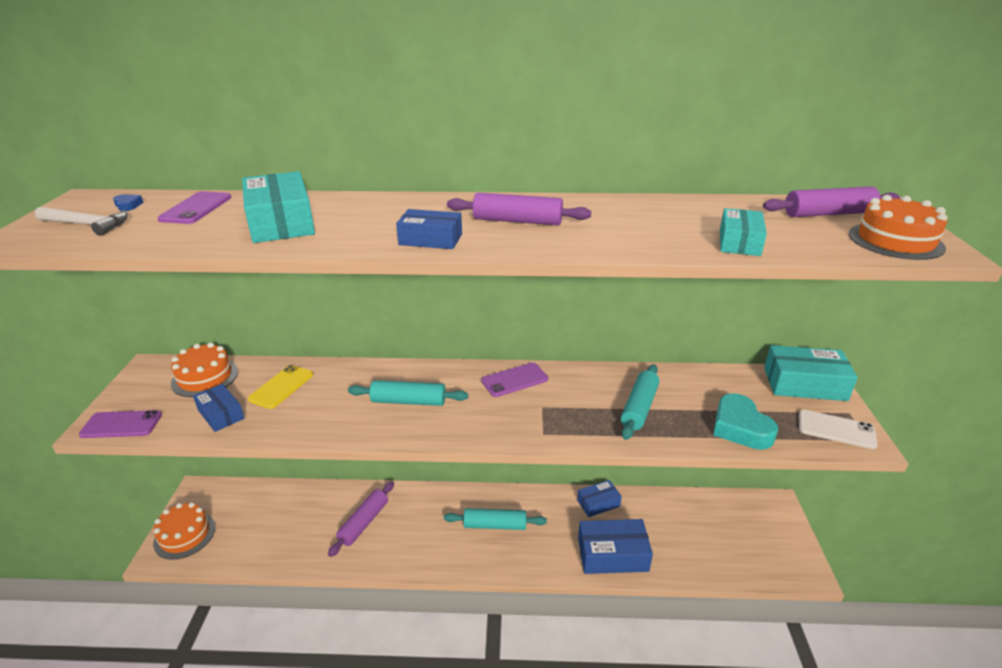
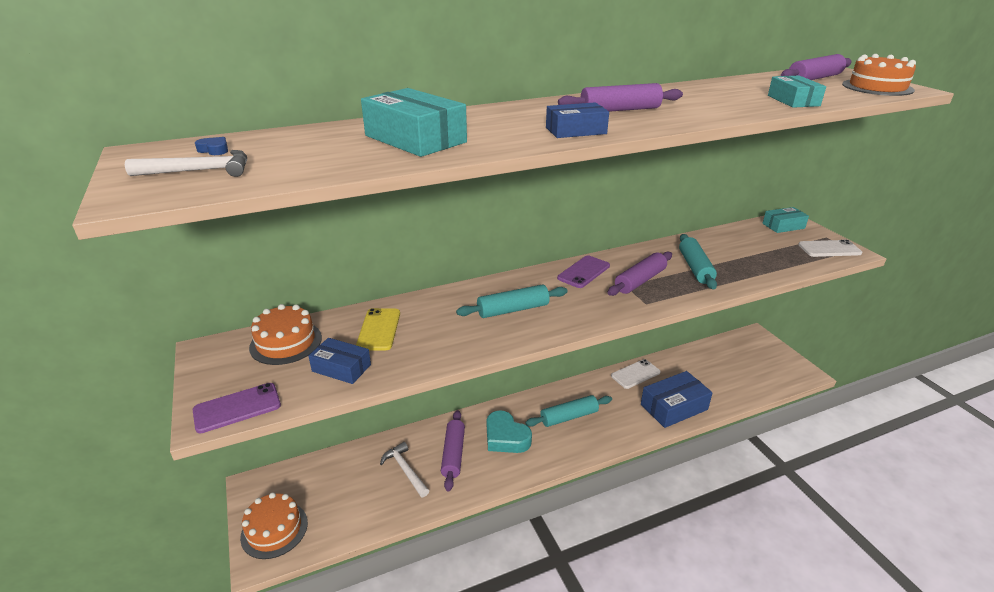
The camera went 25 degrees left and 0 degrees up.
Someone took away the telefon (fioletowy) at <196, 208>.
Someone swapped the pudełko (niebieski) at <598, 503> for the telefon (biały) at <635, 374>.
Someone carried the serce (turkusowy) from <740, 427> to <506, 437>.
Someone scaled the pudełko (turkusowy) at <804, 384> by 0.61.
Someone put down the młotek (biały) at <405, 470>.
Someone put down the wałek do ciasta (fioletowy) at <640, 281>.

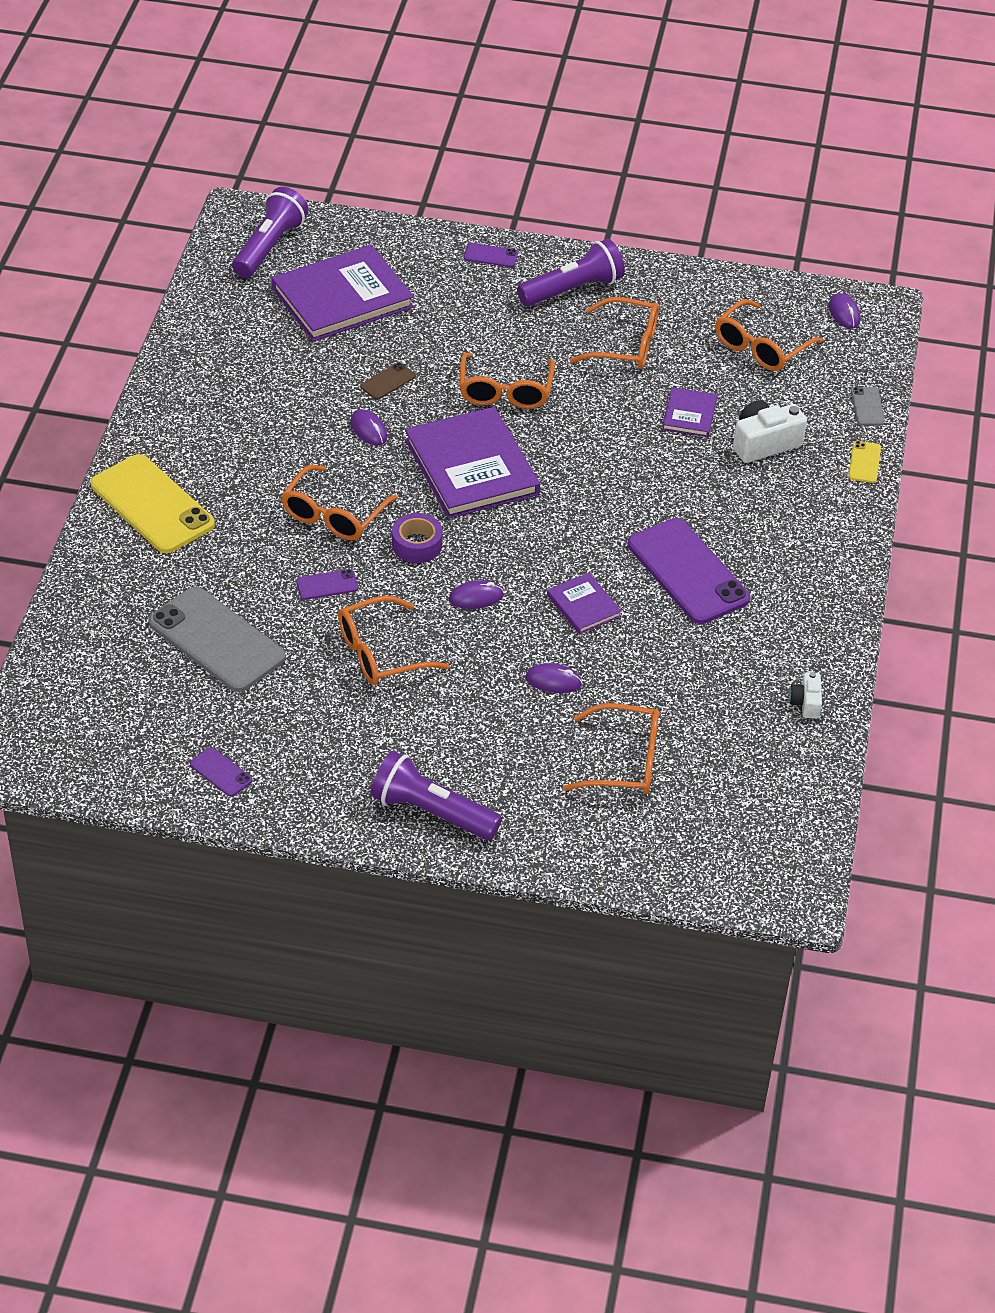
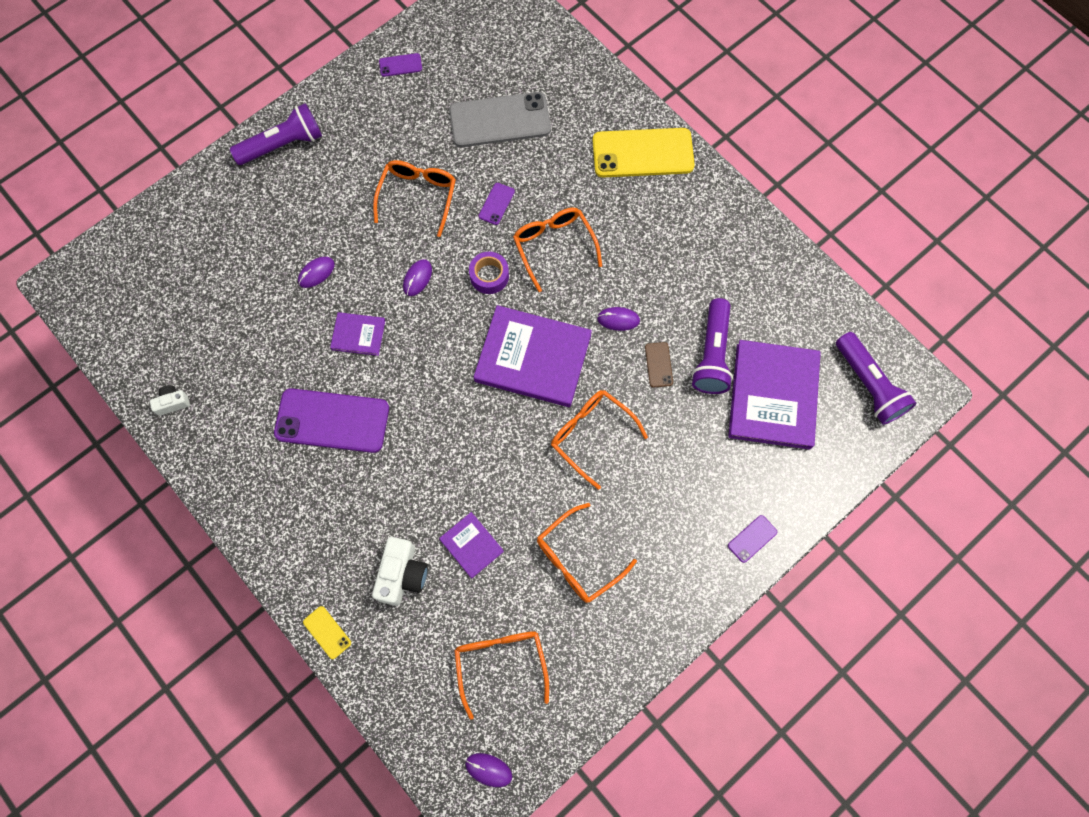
The camera went 130 degrees right and 25 degrees up.
Someone carried the latarka (fioletowy) from <572, 289> to <712, 354>.
Someone took away the okulary (pomarańczowy) at <623, 761>.
Someone rotated the aparat fotograficzny (biały) at <806, 703> by 60 degrees counterclockwise.
Someone took away the telefon (szary) at <867, 406>.

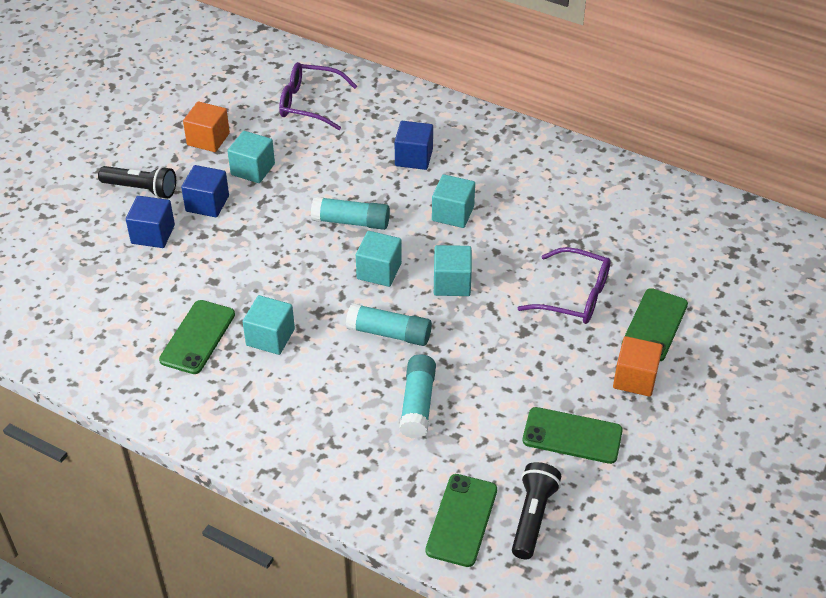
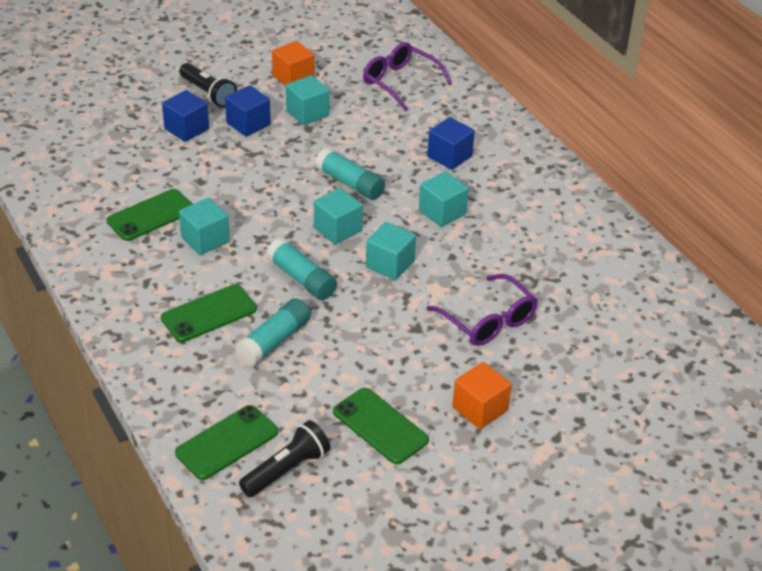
The camera went 30 degrees right and 5 degrees down.
Someone carried the telefon (zielony) from <654, 325> to <209, 314>.

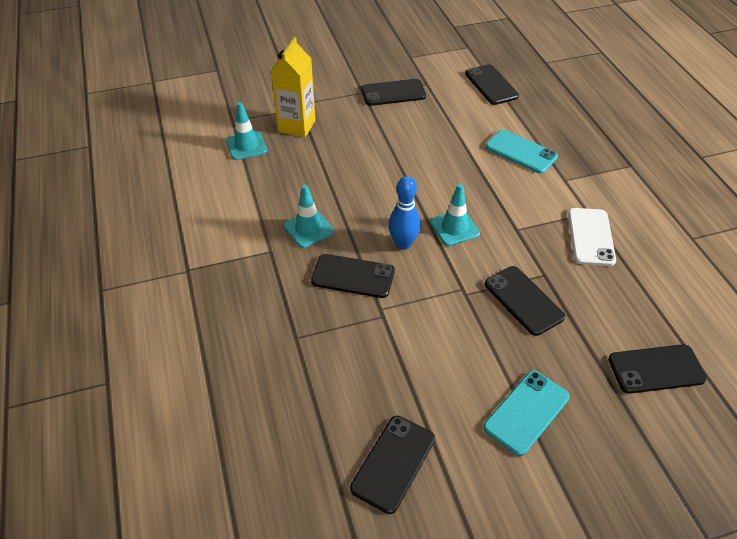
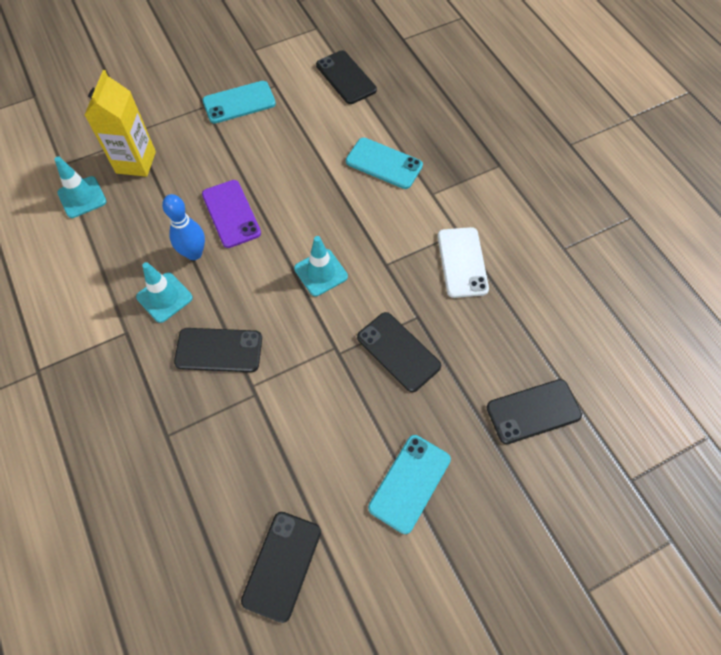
The camera went 10 degrees left and 15 degrees up.
Someone repainted the telefon (czarny) at <393, 93>, which became the telefon (turkusowy) at <239, 102>.
Someone carried the kręgiel (niebieski) from <403, 244> to <194, 253>.
Someone put down the telefon (fioletowy) at <231, 214>.

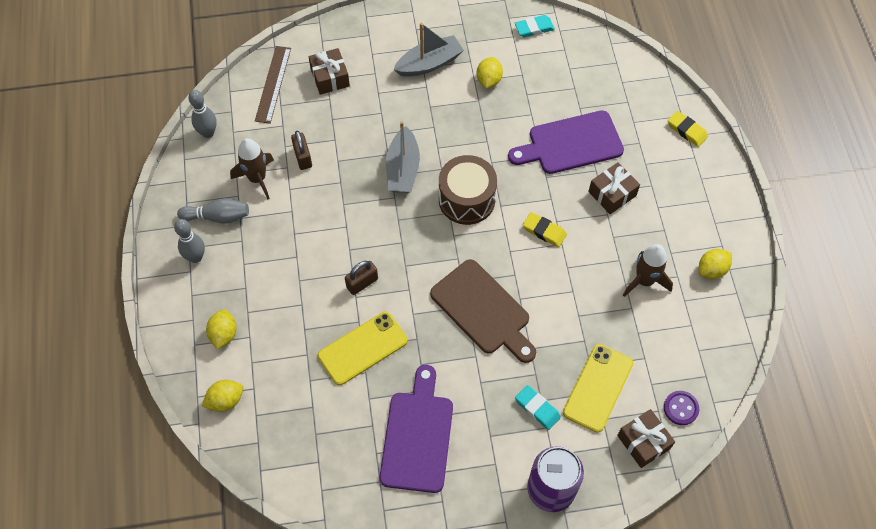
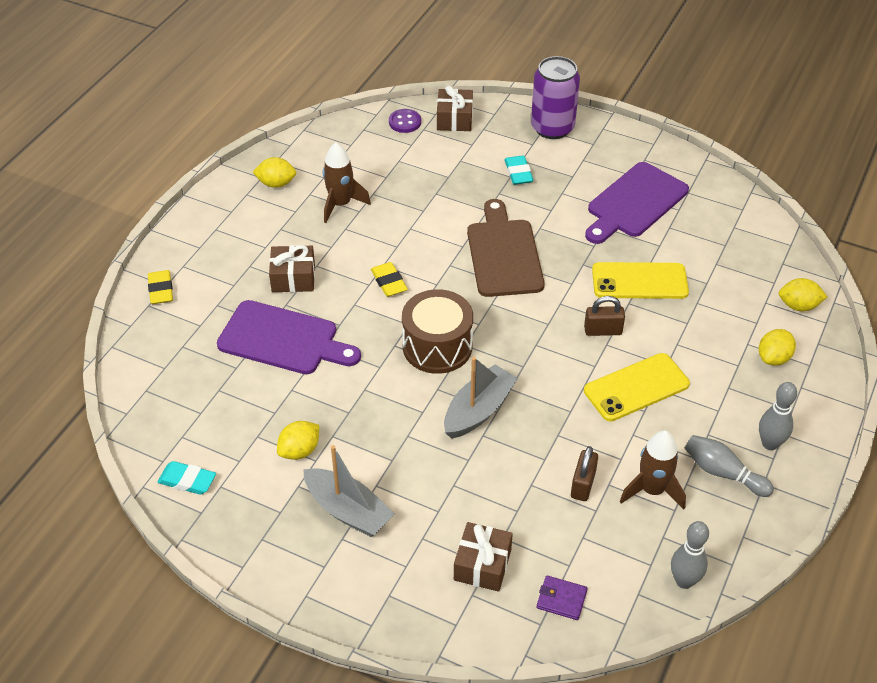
The camera went 145 degrees left and 15 degrees down.
Someone swapped the linijka (brązowy) at <273, 84> for the portfel (fioletowy) at <561, 599>.
Someone rotated the łódka (szary) at <429, 63> by 150 degrees counterclockwise.
Someone carried the telefon (żółty) from <598, 388> to <636, 387>.

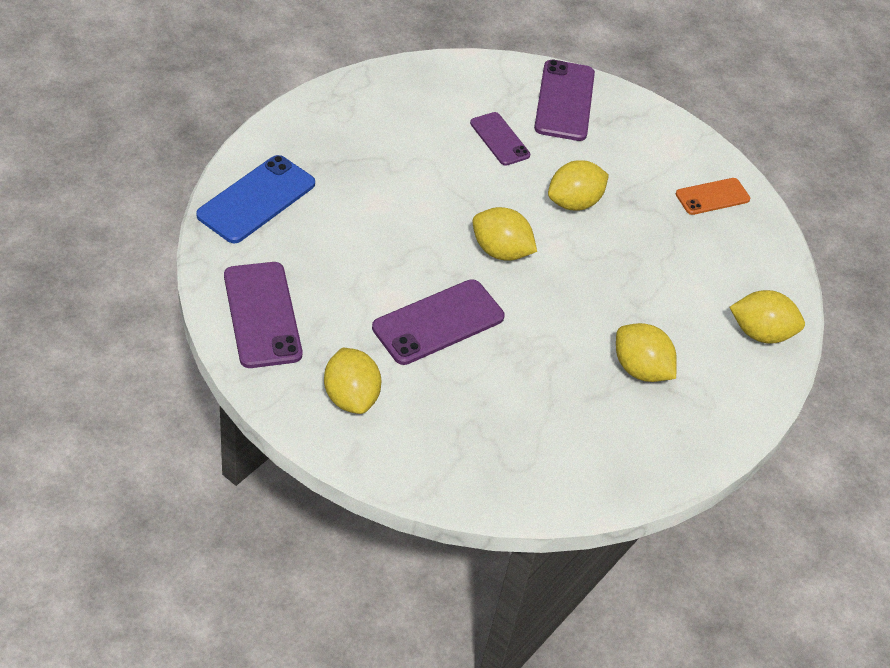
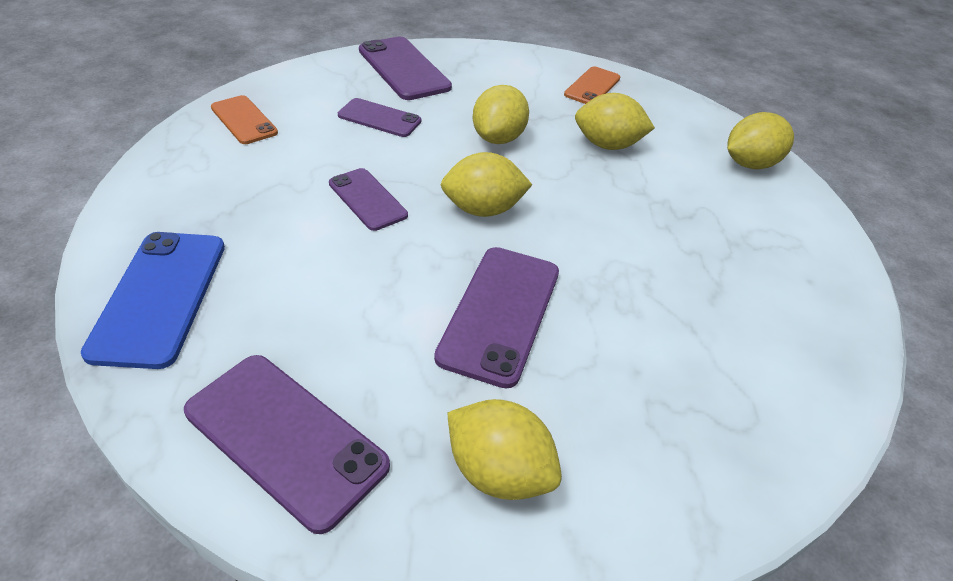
The camera went 35 degrees left and 5 degrees down.
Someone carried the cytryna (żółty) from <640, 369> to <607, 145>.
Someone put down the telefon (pomarańczowy) at <244, 120>.
Someone put down the telefon (fioletowy) at <367, 199>.

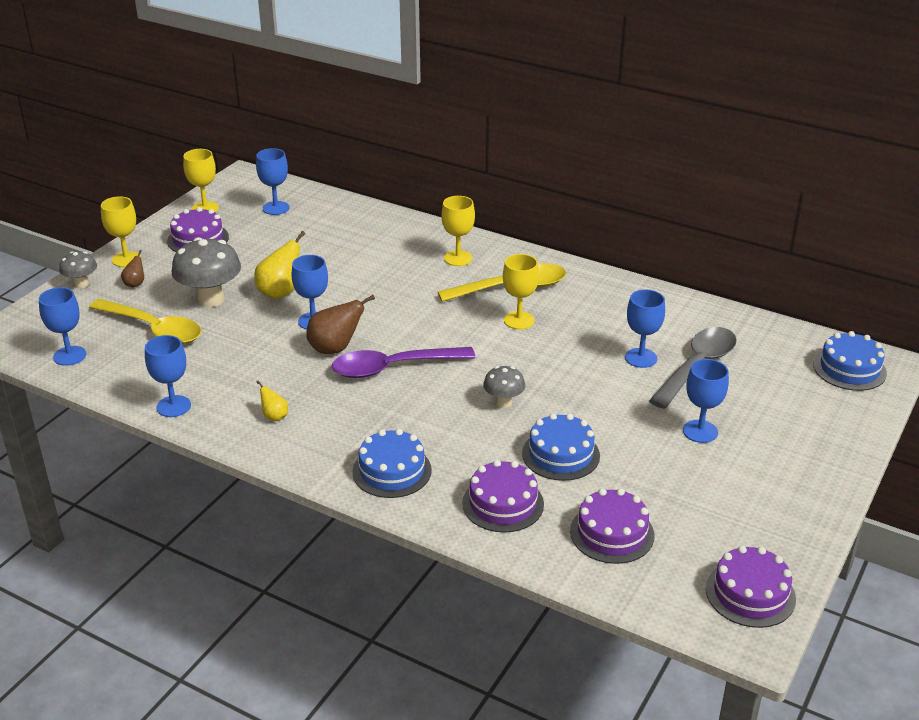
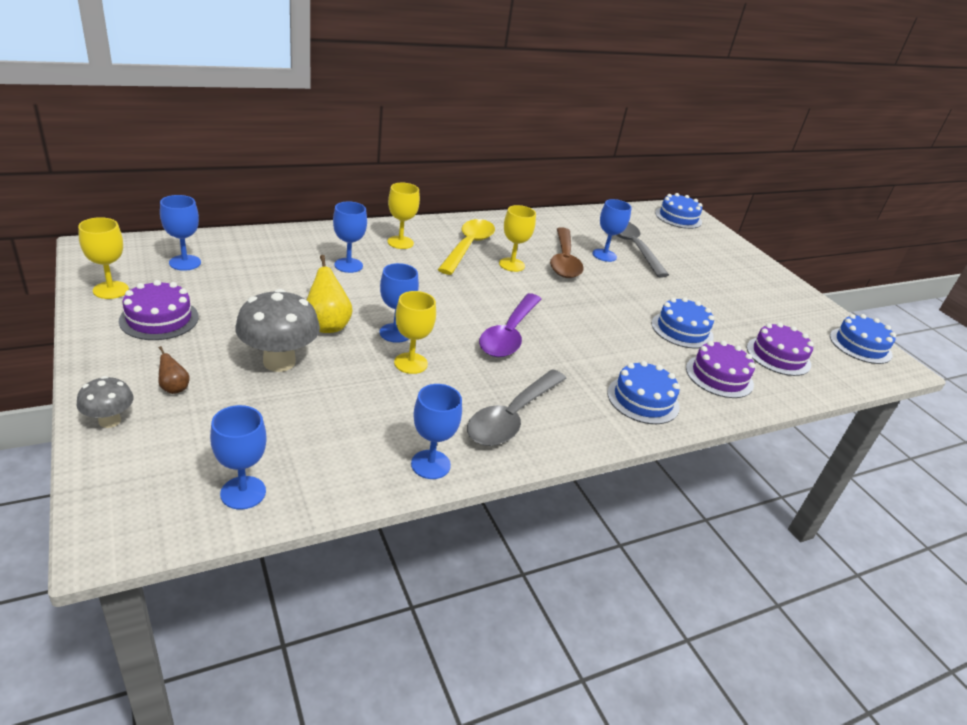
The camera went 60 degrees left and 0 degrees up.
Someone took away the łyżka (żółty) at <153, 329>.
Someone carried the kielich (żółty) from <126, 259> to <410, 363>.
Someone swapped the gruszka (żółty) at <274, 416> for the łyżka (szary) at <512, 417>.
Someone took away the gruszka (brązowy) at <335, 349>.
Someone took away the grzyb (szary) at <503, 402>.
Someone carried the kielich (niebieski) from <700, 431> to <348, 265>.
Someone repainted the tort (fioletowy) at <750, 593>, which became the tort (niebieski) at <860, 345>.
Someone put down the łyżka (brązowy) at <564, 261>.

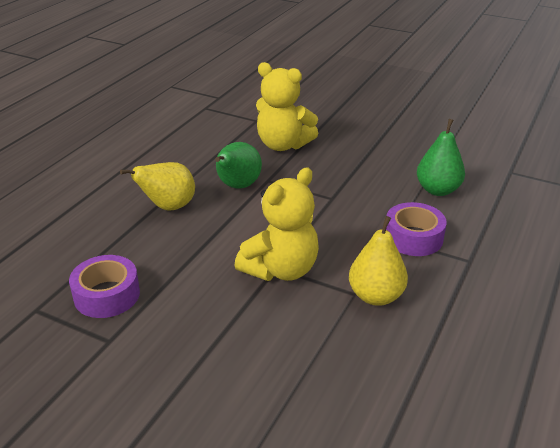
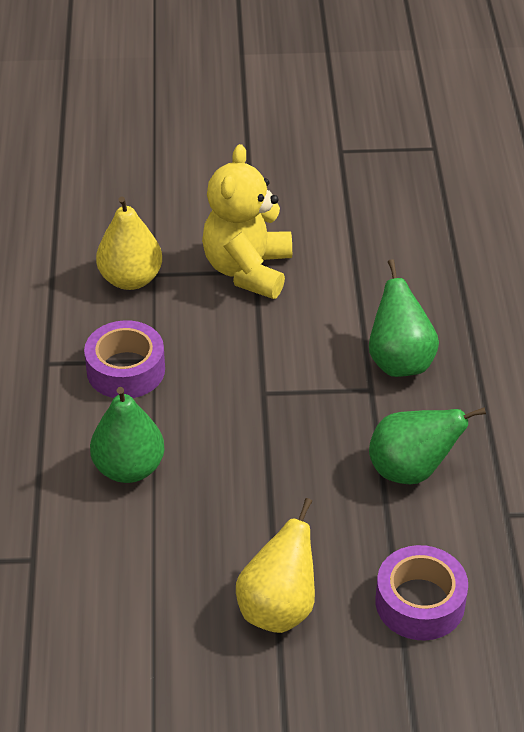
The camera went 150 degrees right and 10 degrees up.
Someone carried the taśma klejąca (fioletowy) from <107, 295> to <420, 602>.
Someone carried the gruszka (żółty) from <168, 207> to <278, 608>.
Someone swapped the miś (żółty) at <283, 145> for the gruszka (zielony) at <411, 470>.

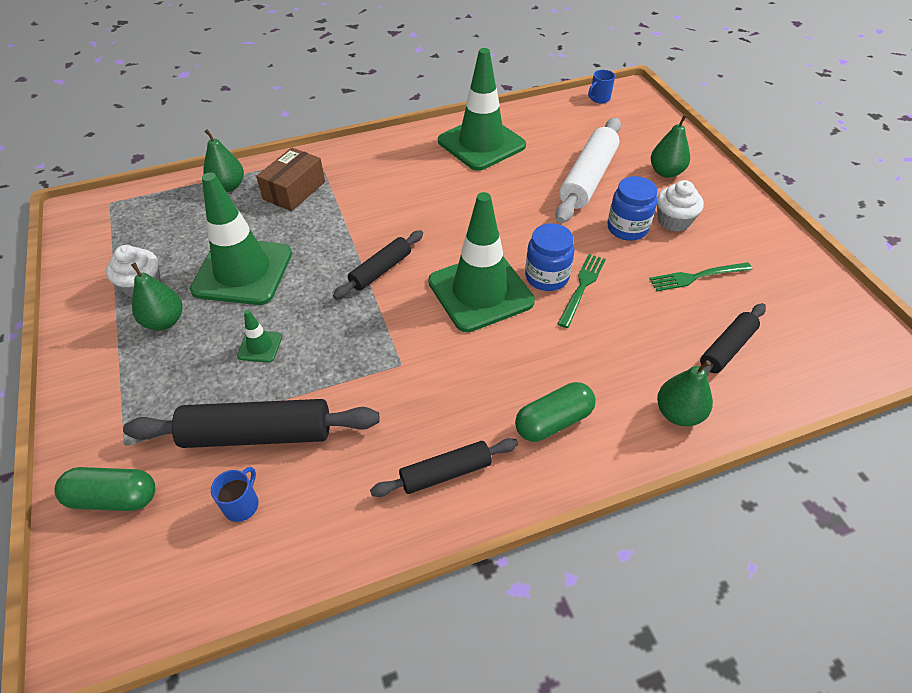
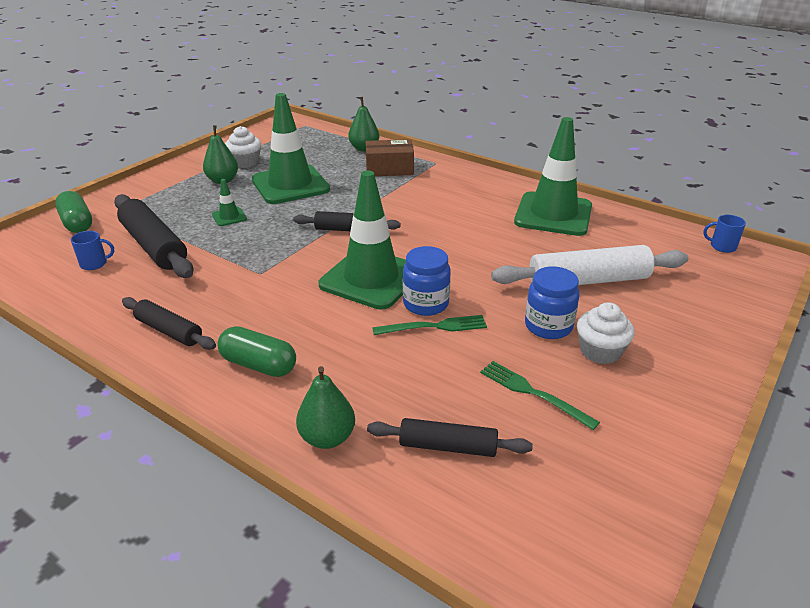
The camera went 55 degrees right and 15 degrees down.
Someone took away the gruszka (zielony) at <666, 172>.

